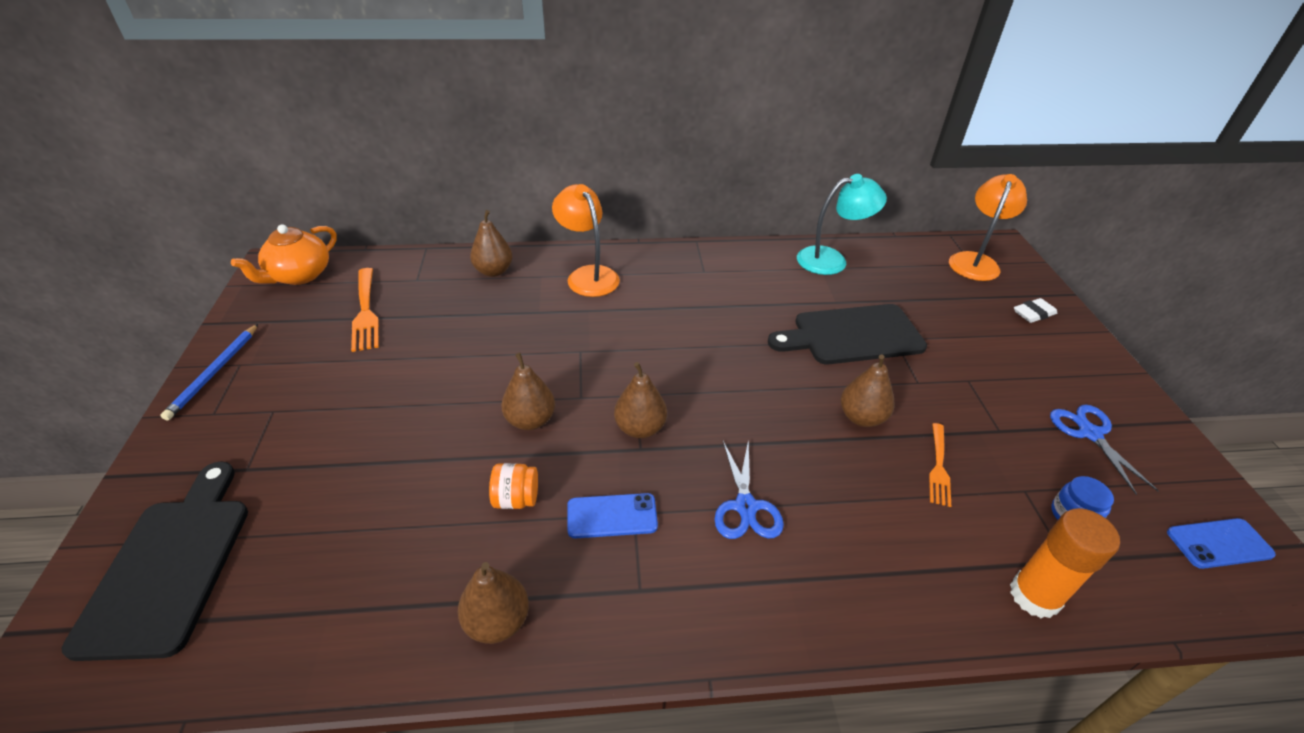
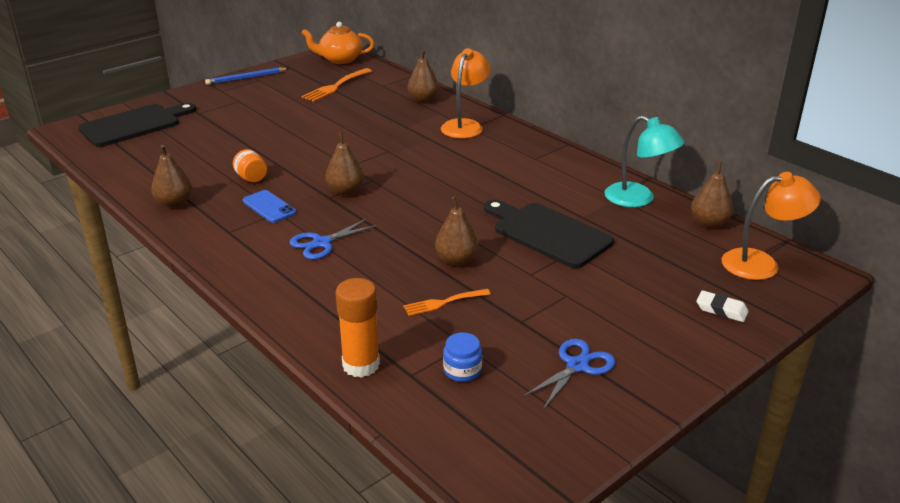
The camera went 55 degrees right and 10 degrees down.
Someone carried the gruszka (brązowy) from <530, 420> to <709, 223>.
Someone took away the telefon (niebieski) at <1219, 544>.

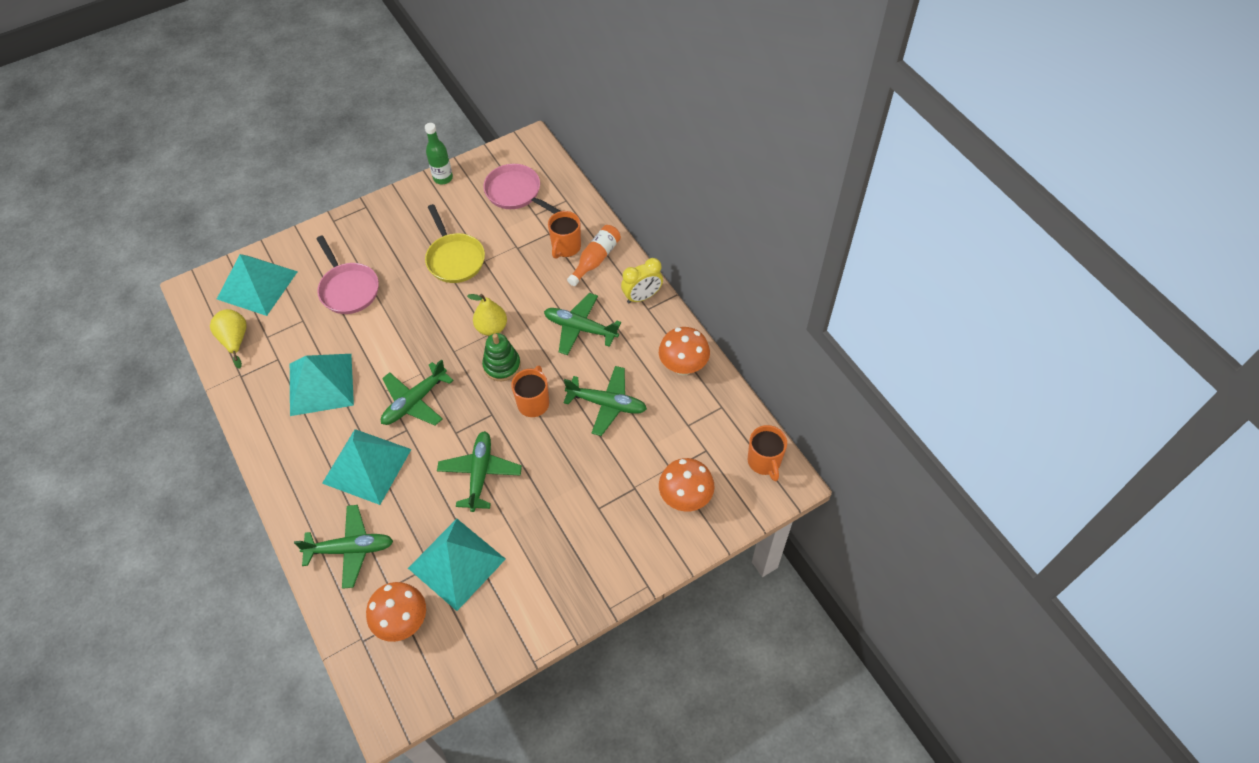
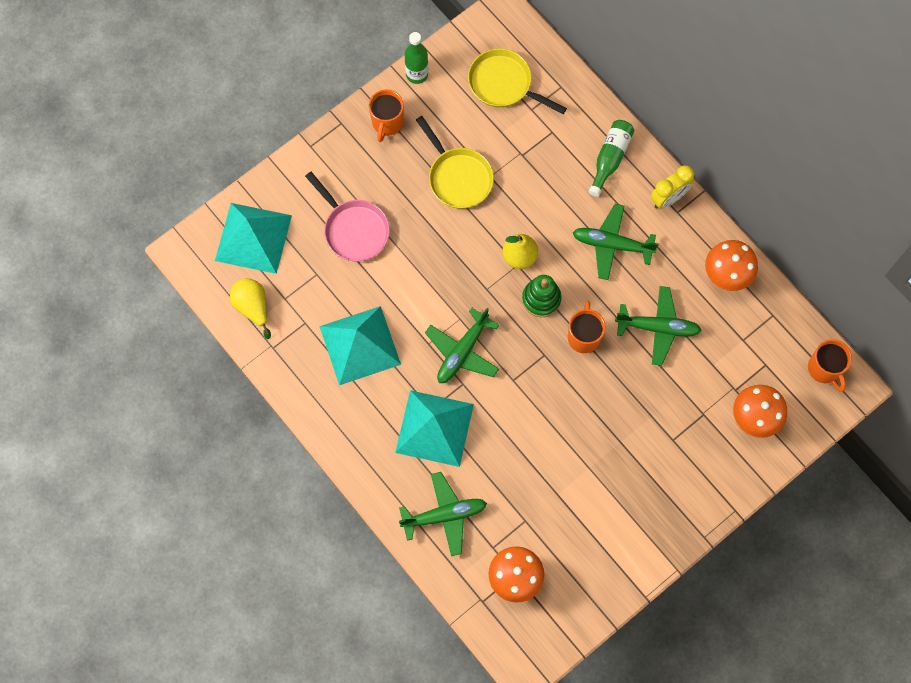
The camera went 10 degrees left and 15 degrees up.
Someone took away the piramida (turkusowy) at <457, 563>.
Someone took away the samolot (zielony) at <480, 473>.
Someone repainted the patelnia (różowy) at <516, 193>, which became the patelnia (żółty) at <504, 84>.
Someone carried the kubek (pomarańczowy) from <566, 247> to <387, 123>.
Someone repainted the butelka (pomarańczowy) at <595, 259>, which became the butelka (zielony) at <610, 158>.

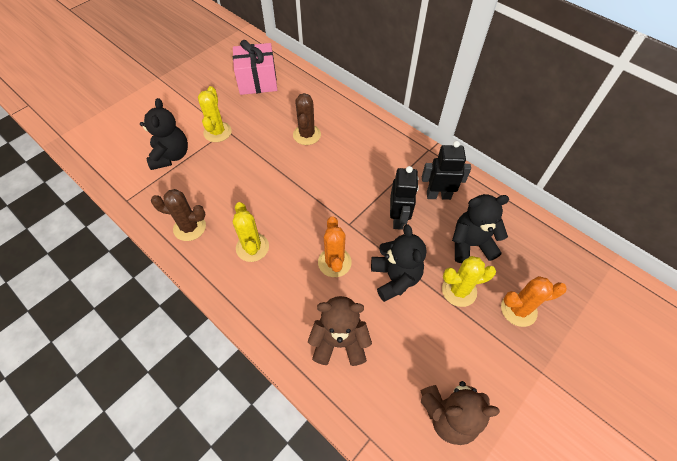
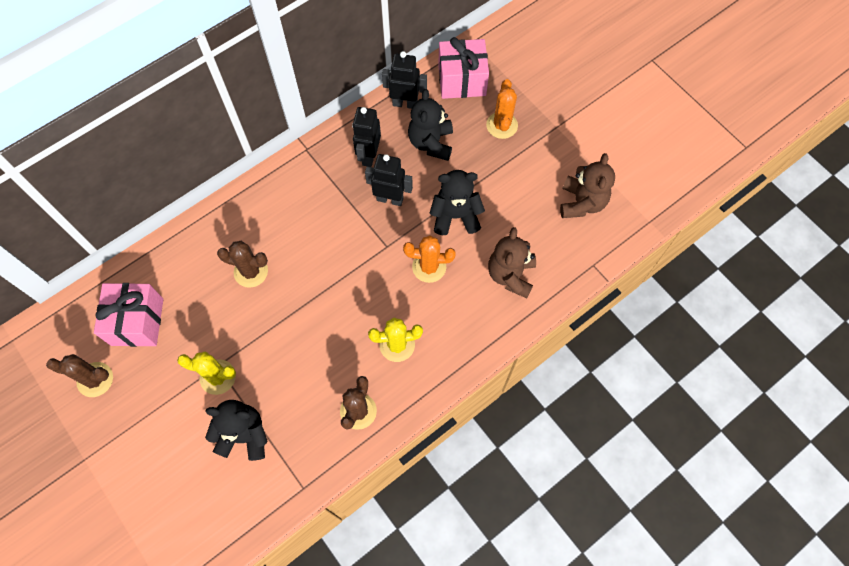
The camera went 80 degrees left and 10 degrees up.
Someone took away the kaktus (żółty) at <459, 290>.
Someone put down the kaktus (brązowy) at <95, 379>.
Someone put down the robot (czarny) at <405, 103>.
Someone put down the prezent (różowy) at <462, 80>.

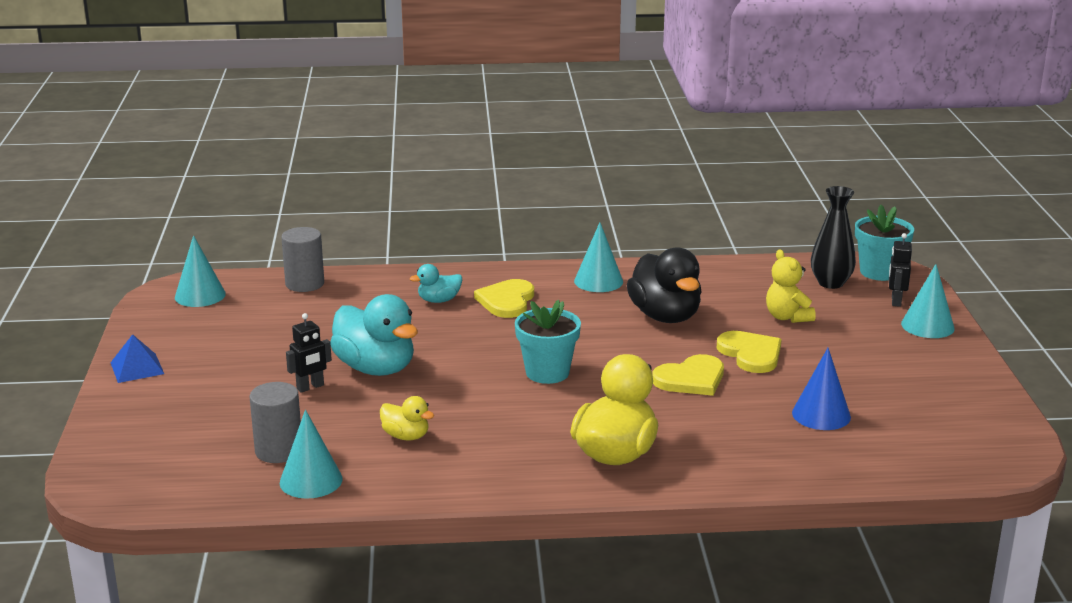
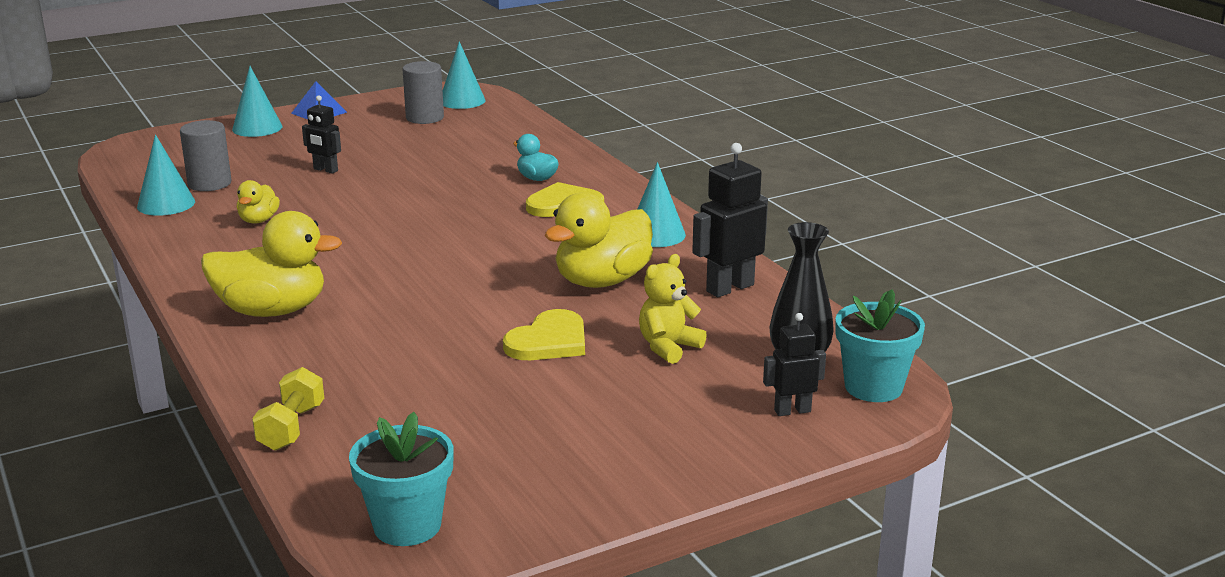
The camera went 65 degrees right and 0 degrees up.
Someone carried the walec (szary) from <305, 284> to <425, 118>.
Someone took away the kaczka (turkusowy) at <376, 368>.
Someone carried the doniczka (turkusowy) from <547, 373> to <407, 525>.
Someone repainted the kaczka (czarny) at <665, 316>, which became the kaczka (żółty) at <602, 281>.
Someone took away the serce (żółty) at <691, 379>.
Someone took away the stożek (niebieski) at <821, 415>.
Someone carried the stożek (turkusowy) from <927, 326> to <257, 128>.
Someone put down the hantel (żółty) at <291, 427>.
Someone put down the robot (czarny) at <729, 288>.

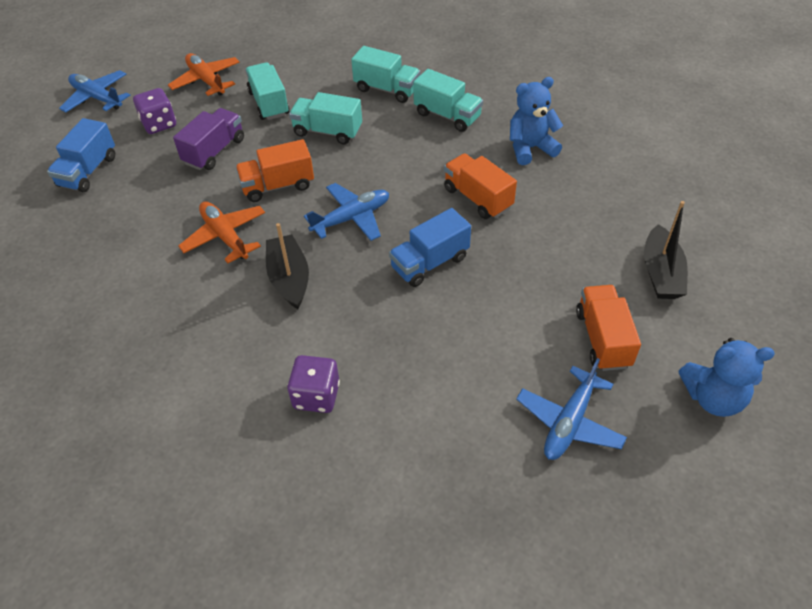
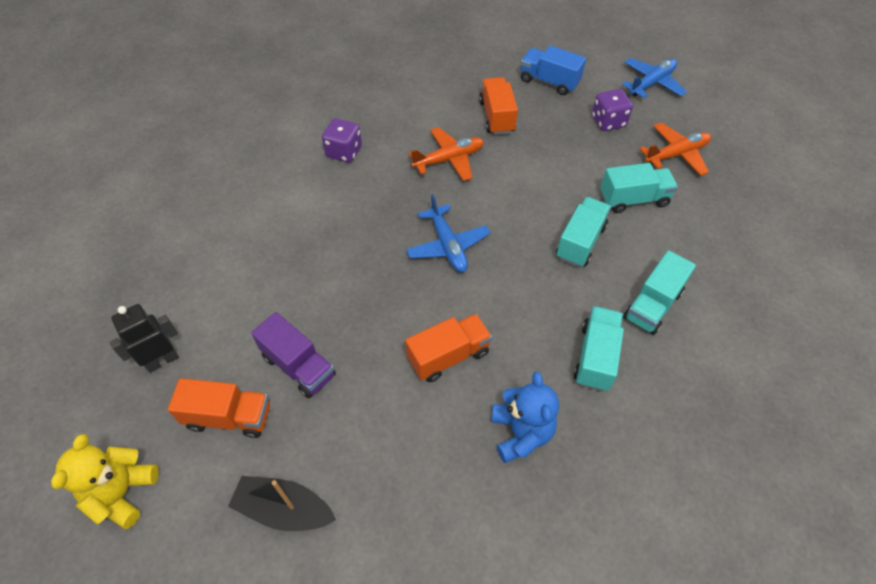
The camera went 100 degrees right and 5 degrees up.
Someone carried the ciężarówka (fioletowy) from <214, 151> to <298, 366>.
Someone carried the ciężarówka (pomarańczowy) from <278, 186> to <497, 117>.
Someone took away the łódka (czarny) at <289, 278>.
Someone carried the kostka do gry (fioletowy) from <316, 395> to <344, 152>.
Someone took away the ciężarówka (niebieski) at <430, 263>.
Someone rotated the ciężarówka (turkusowy) at <447, 115> by 150 degrees clockwise.
Someone swapped the samolot (niebieski) at <569, 422> for the robot (czarny) at <162, 360>.
Someone repainted the miś (niebieski) at <713, 398>, which became the miś (żółty) at <122, 493>.

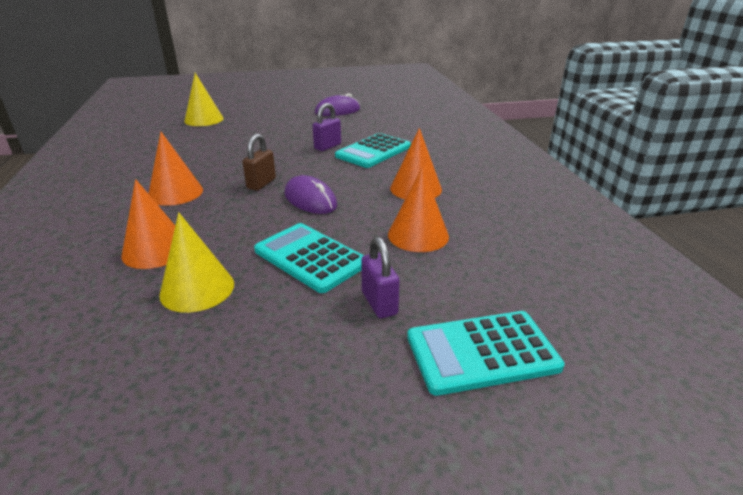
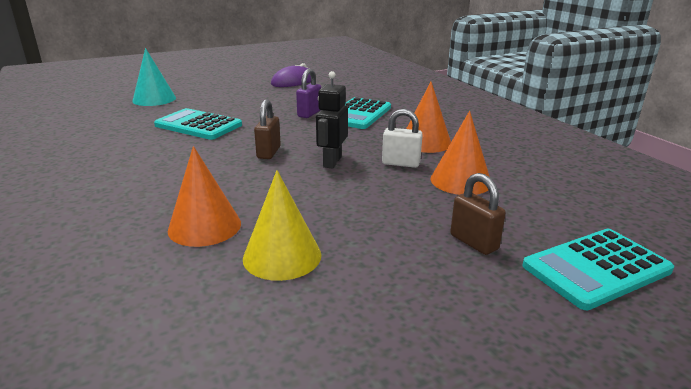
The camera went 15 degrees left and 5 degrees down.
Someone took away the stożek (pomarańczowy) at <175, 193>.
Someone repainted the stożek (żółty) at <204, 119>, which became the stożek (turkusowy) at <154, 99>.
Someone carried the kalkulator (turkusowy) from <310, 257> to <198, 125>.
Someone swapped the myszka (fioletowy) at <310, 200> for the robot (czarny) at <332, 162>.
Someone repainted the kłódka (fioletowy) at <379, 303>, which became the kłódka (brązowy) at <473, 242>.
Someone put down the kłódka (biały) at <401, 163>.

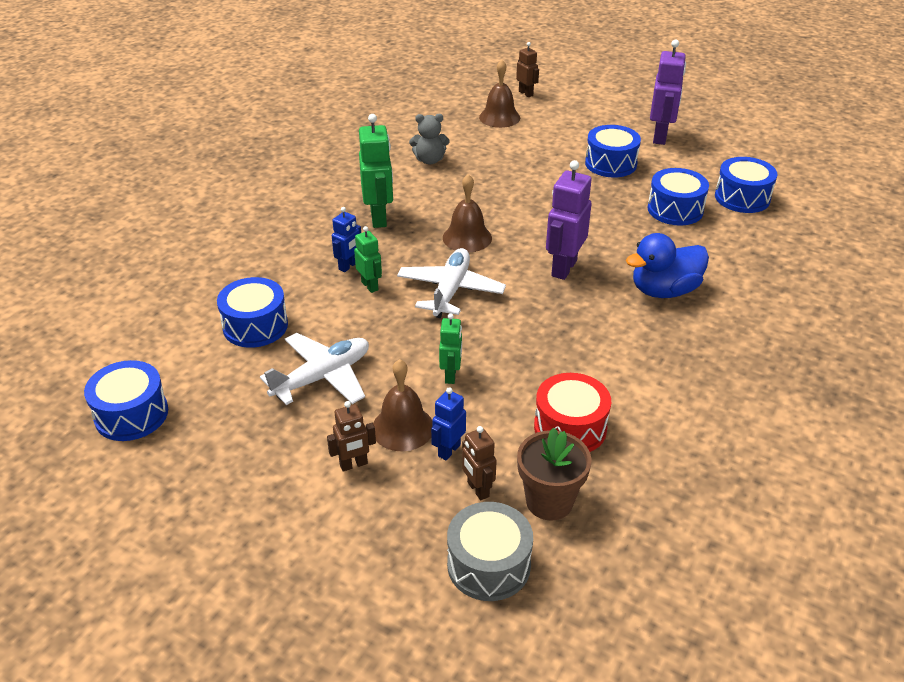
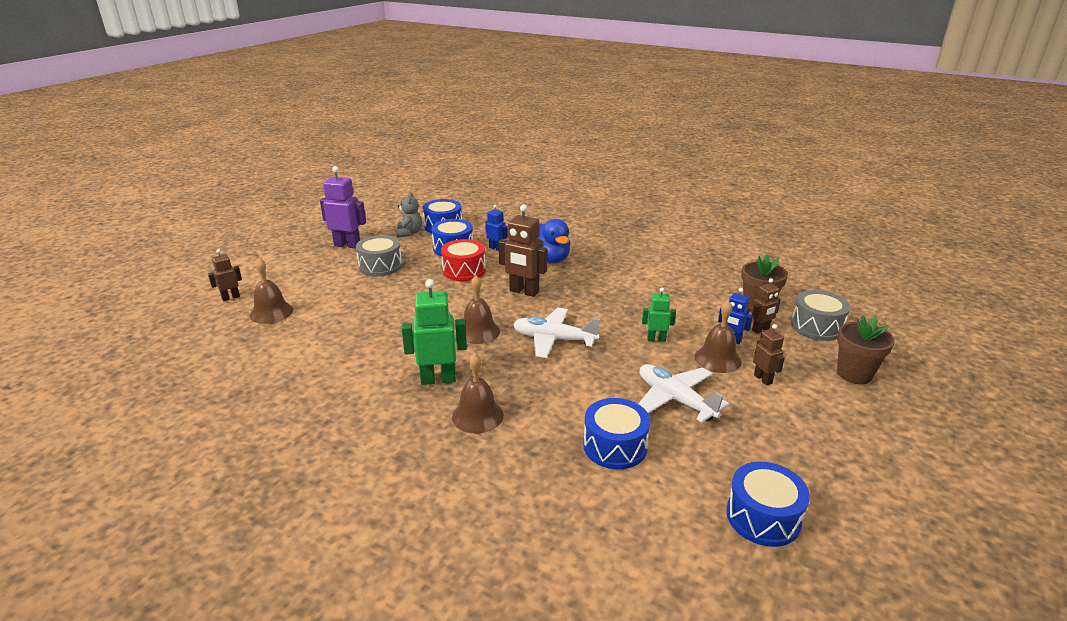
The camera went 90 degrees left and 10 degrees down.
Someone carried the robot (niebieski) from <348, 266> to <496, 248>.
Someone took away the robot (zielony) at <370, 286>.
Someone carried the miś (szary) from <429, 160> to <409, 233>.
Someone carried the bęben (czerwony) from <570, 427> to <464, 270>.
Someone repainted the robot (fioletowy) at <563, 268>, which became the robot (brązowy) at <523, 292>.
Someone repainted the bęben (niebieski) at <610, 163>, which became the bęben (szary) at <380, 266>.
Someone put down the dzwonek (brązowy) at <477, 416>.
Someone put down the doniczka (brązowy) at <854, 374>.

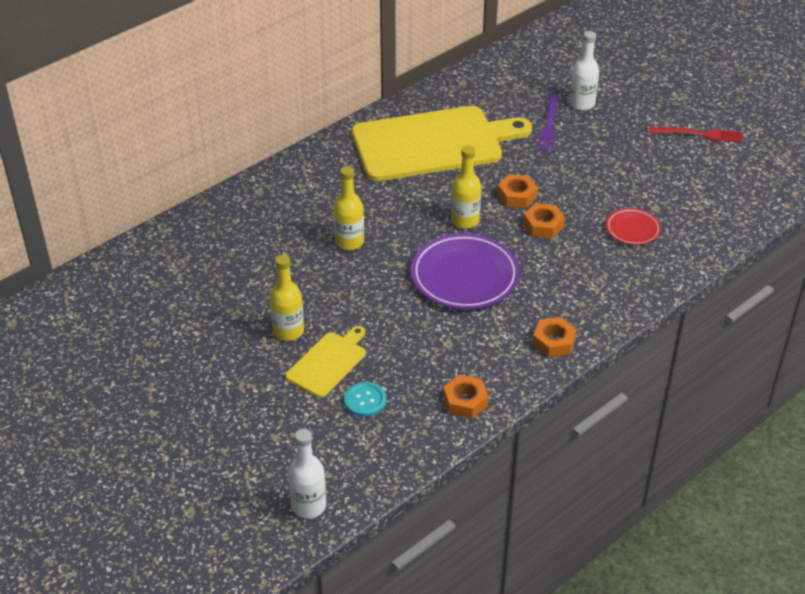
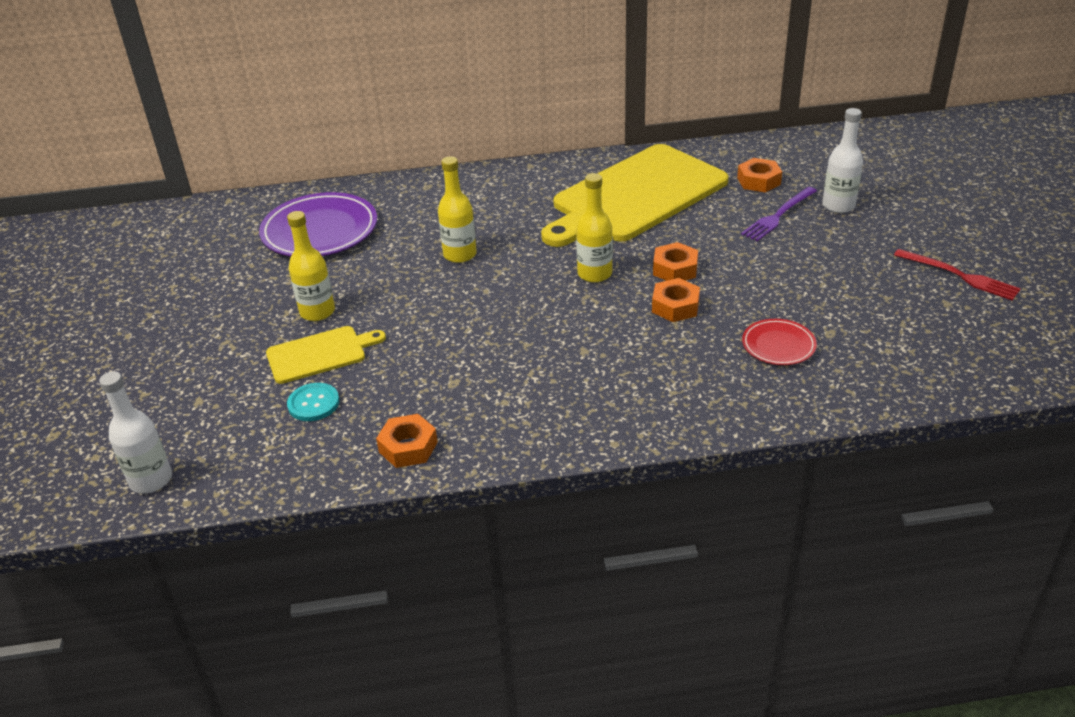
The camera went 35 degrees right and 5 degrees down.
Someone rotated the deska do krojenia (żółty) at <433, 143> by 120 degrees clockwise.
Someone carried the talerz (fioletowy) from <464, 276> to <320, 231>.
Someone carried the nakrętka (pomarańczowy) from <553, 342> to <758, 181>.

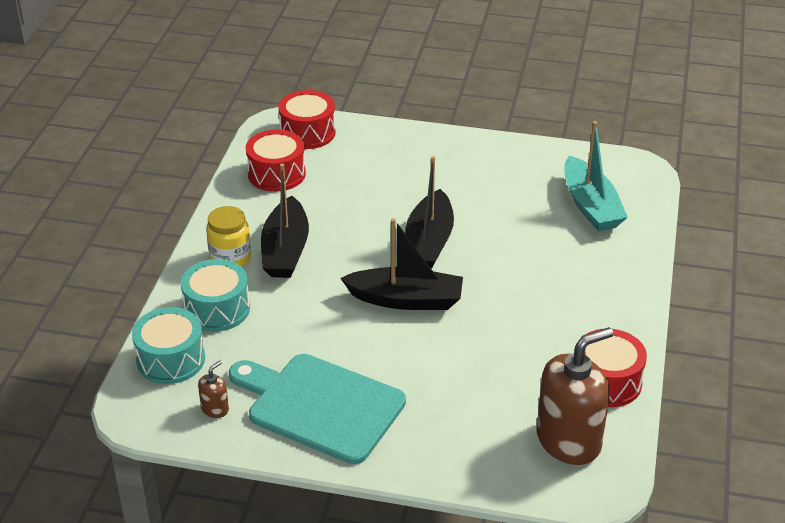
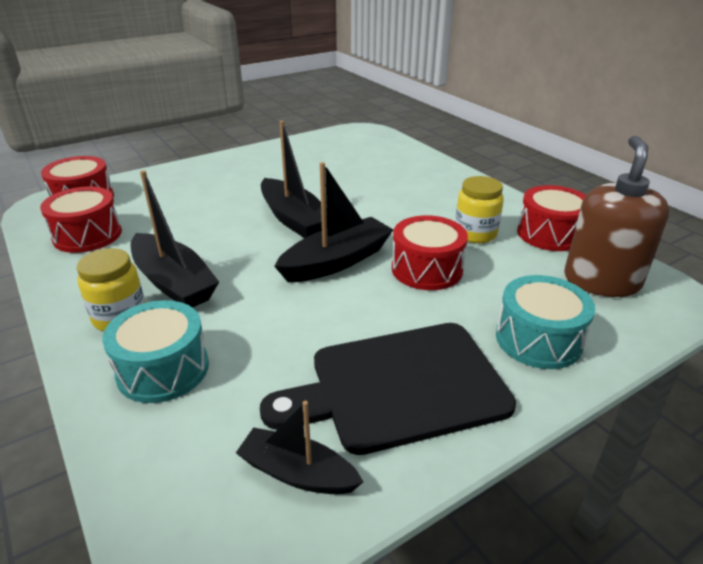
The camera went 45 degrees left and 5 degrees down.
Someone carried the bęben (turkusowy) from <171, 359> to <538, 339>.
Someone swapped the dozownik mydła (brązowy) at <215, 409> for the łódka (czarny) at <297, 473>.
Someone repainted the deska do krojenia (turkusowy) at <320, 406>, which became the deska do krojenia (czarny) at <399, 386>.
Someone took away the łódka (turkusowy) at <590, 206>.
Someone put down the bęben (czerwony) at <427, 269>.
Someone put down the słoik (żółty) at <475, 234>.

